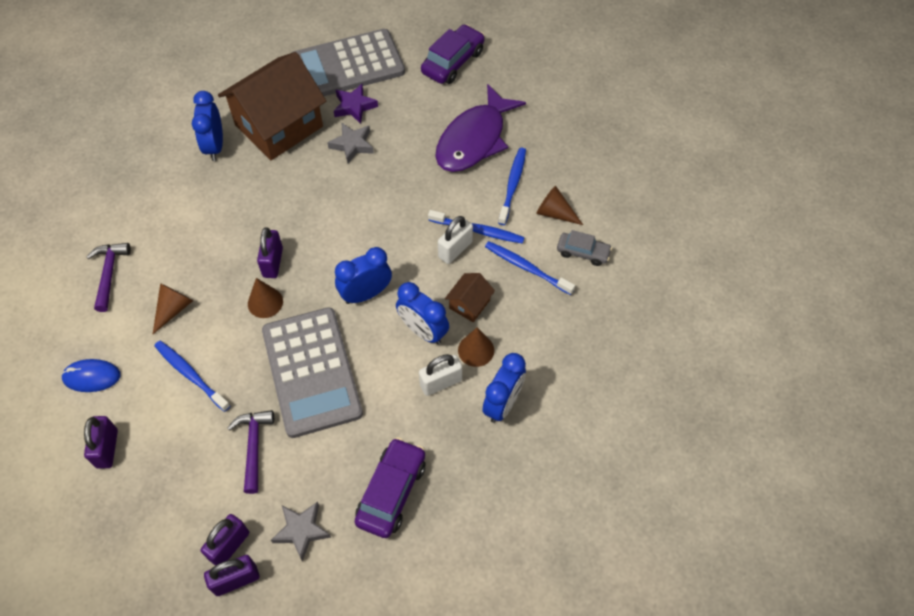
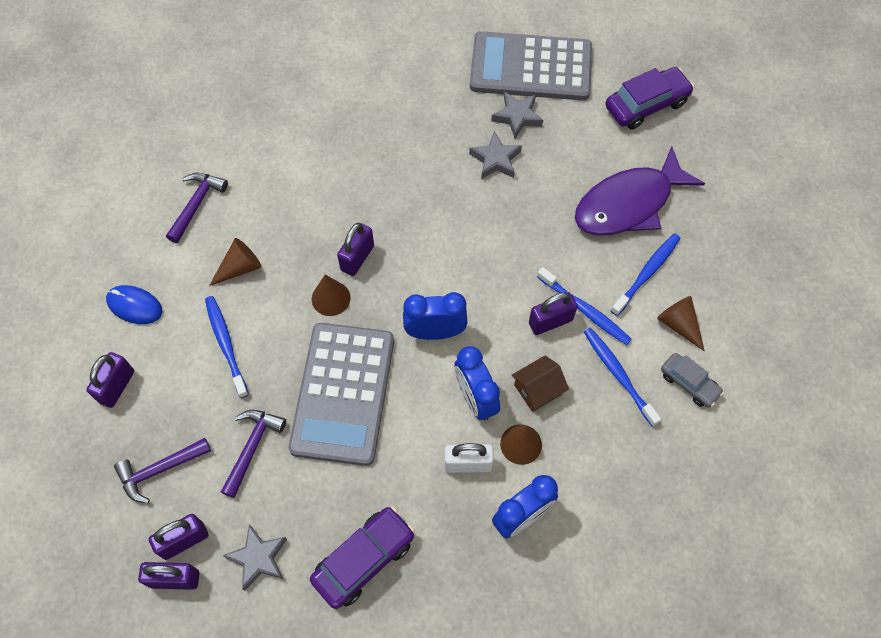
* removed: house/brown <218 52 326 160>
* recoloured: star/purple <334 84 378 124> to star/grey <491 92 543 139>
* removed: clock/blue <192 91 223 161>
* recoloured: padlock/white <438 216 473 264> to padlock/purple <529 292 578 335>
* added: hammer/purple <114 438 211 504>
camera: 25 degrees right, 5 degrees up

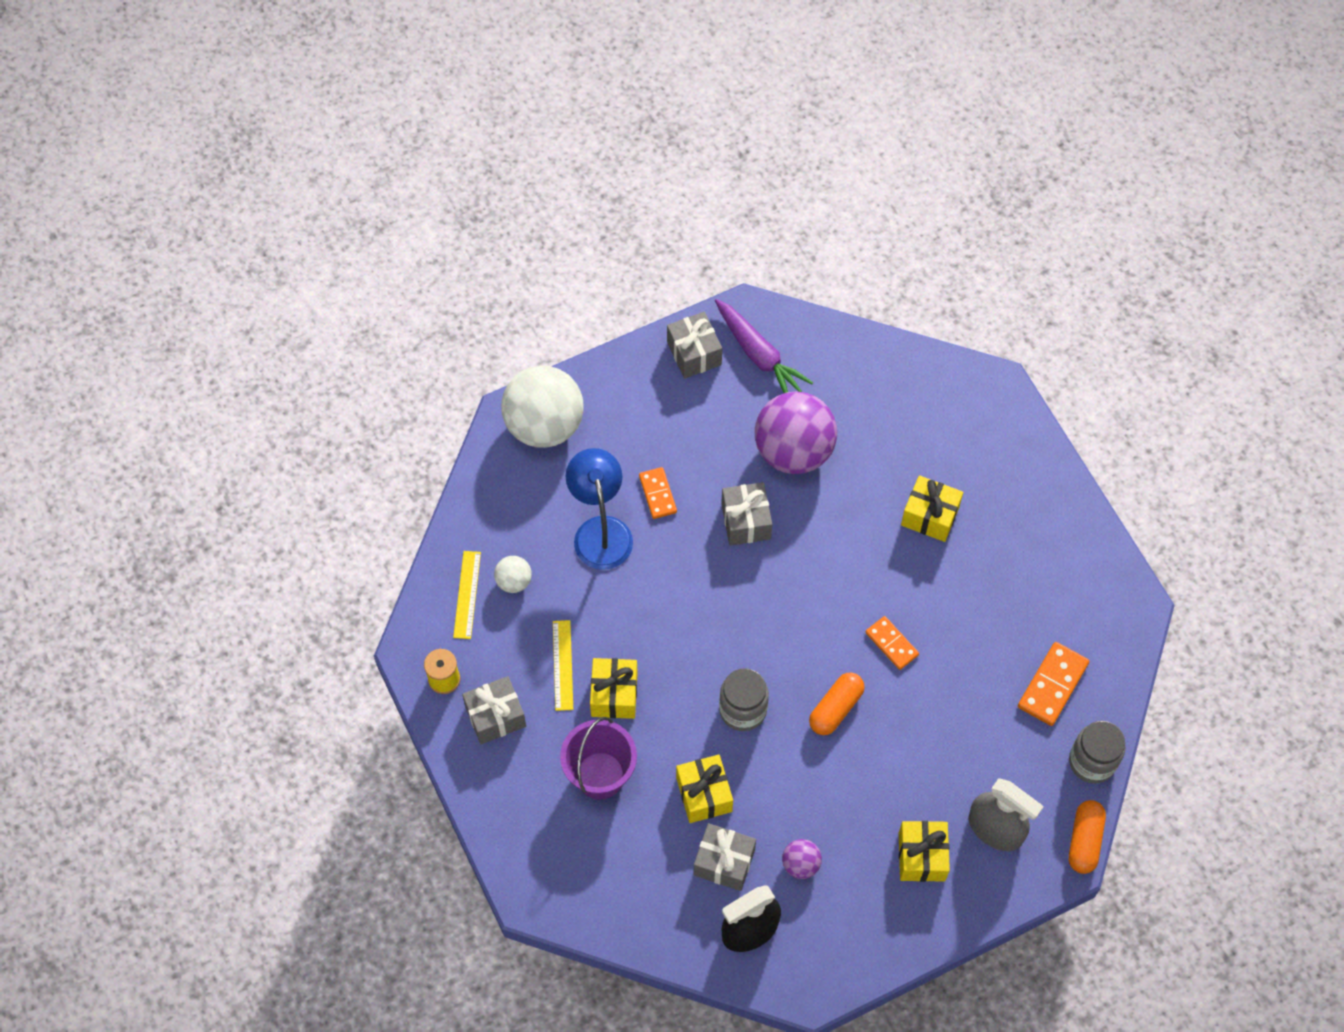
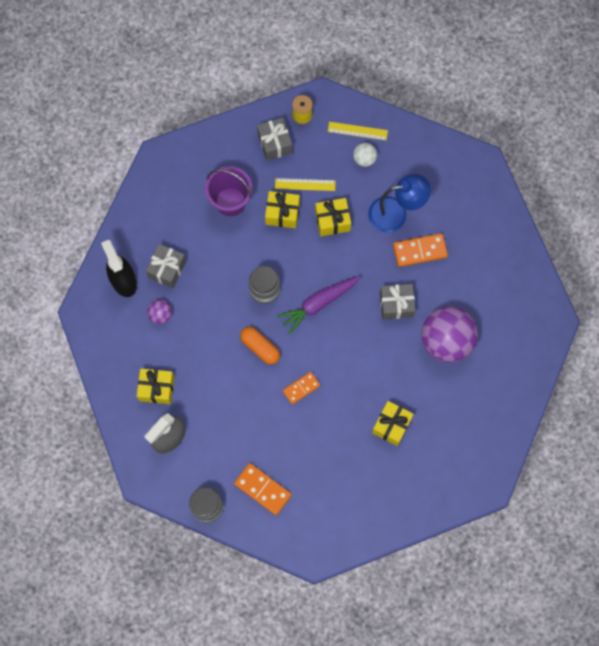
* moved: carrot/purple <715 299 813 393> to <277 276 360 335>
* removed: gift/grey <667 312 722 379>
* removed: ball/white <501 366 584 448>
* resized: domino/orange <639 467 677 519> = <393 233 448 267> x1.51
* moved: gift/yellow <676 755 733 823> to <315 198 351 236>
* removed: capsule/orange <1069 800 1106 874>
camera: 95 degrees right, 10 degrees up

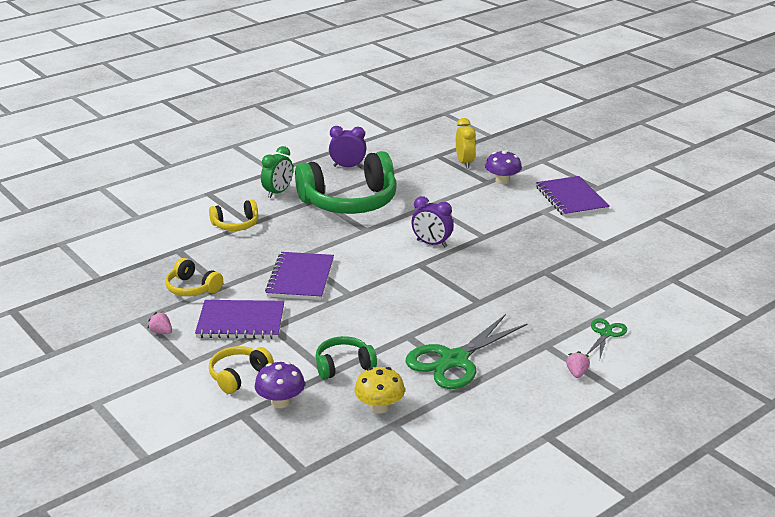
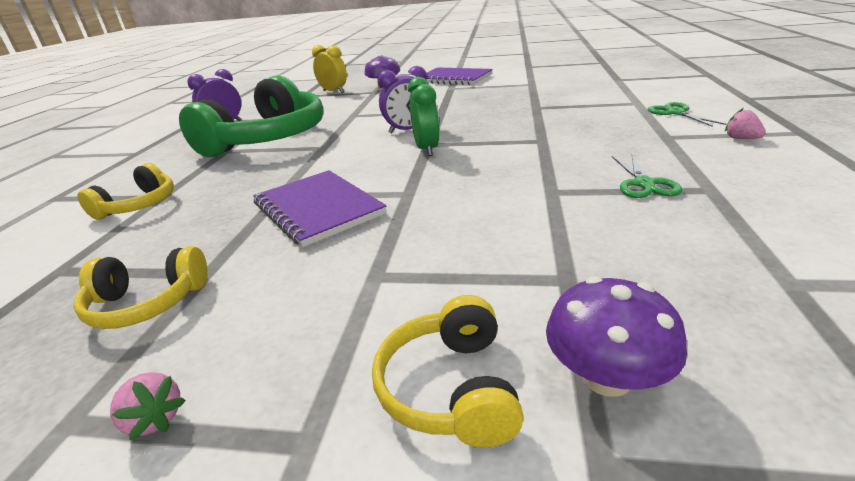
* moved: clock/green <261 146 293 198> to <408 77 440 156>
* removed: notebook/purple <195 300 284 339>
* turned: strawberry/pink <147 312 172 334> = <110 372 186 440> 135 degrees counterclockwise
* resized: scissors/green <405 314 528 389> = <612 154 682 198> x0.51
* removed: headphones/green <315 336 377 380>
* removed: mushroom/yellow <354 367 405 414>
camera: 40 degrees left, 0 degrees up

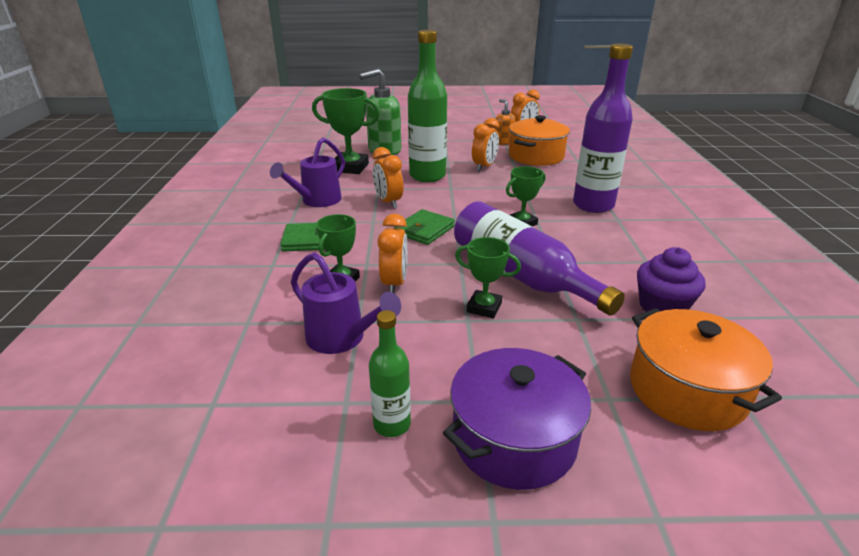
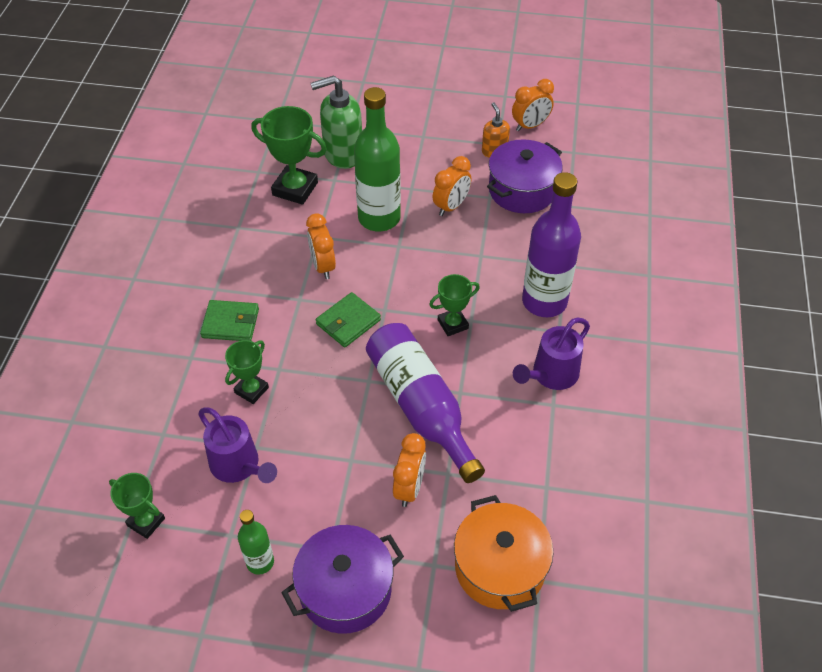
* recoloured: pot/orange <509 115 570 166> to pot/purple <487 139 563 213>
* moved: watering can/purple <270 138 345 207> to <513 318 590 390>
* moved: clock/orange <377 214 408 293> to <393 433 426 507>
* moved: trophy/green <455 237 521 318> to <109 473 165 539>
* removed: cupcake/purple <637 247 706 312>
camera: 10 degrees right, 20 degrees up

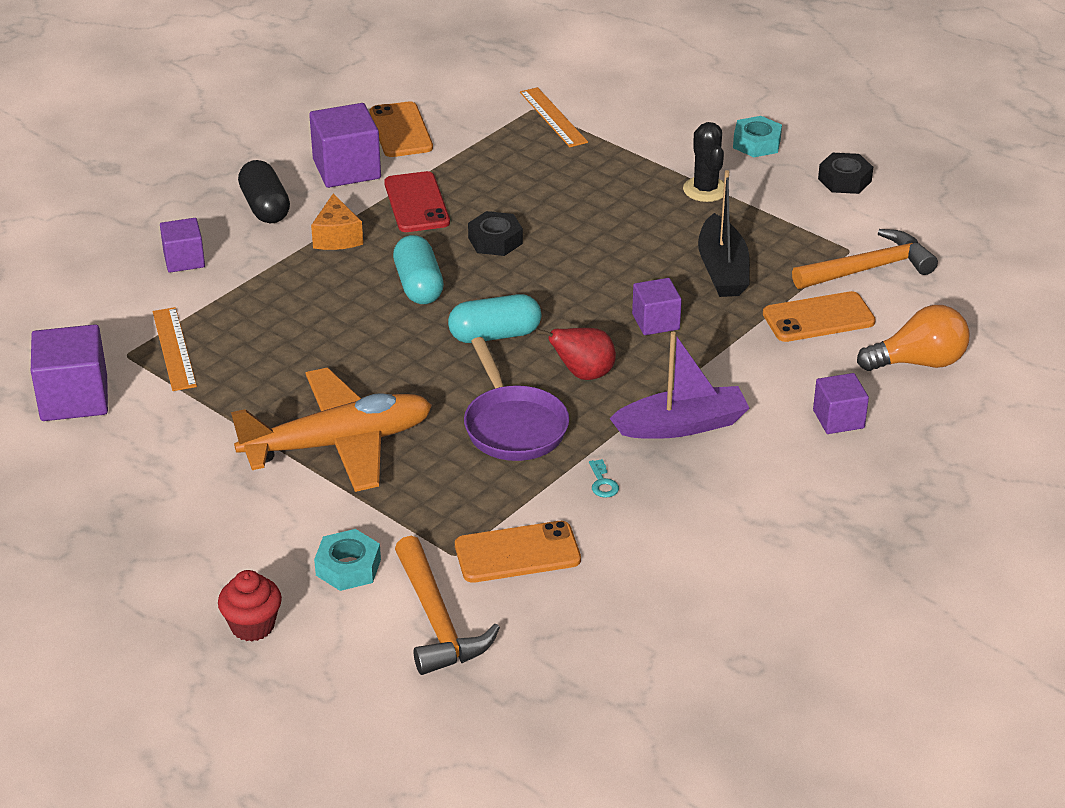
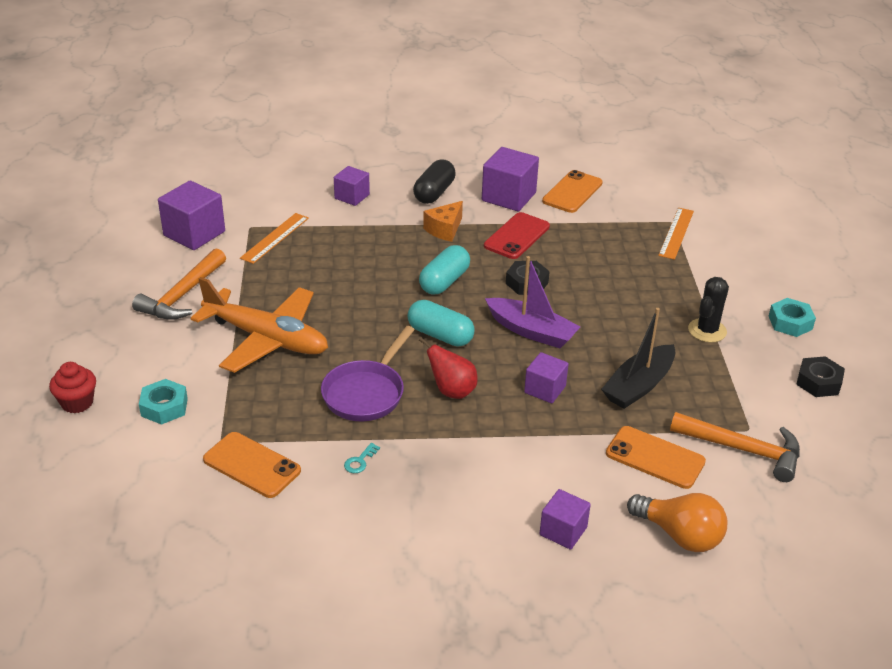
* moved: boat/purple <609 332 749 439> to <485 256 581 348>
* moved: hammer/orange <395 536 500 675> to <132 248 226 320>
camera: 45 degrees right, 0 degrees up

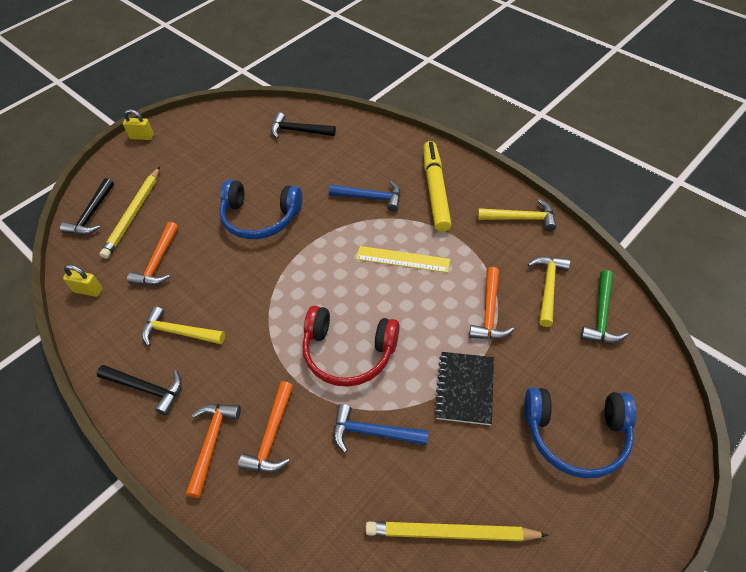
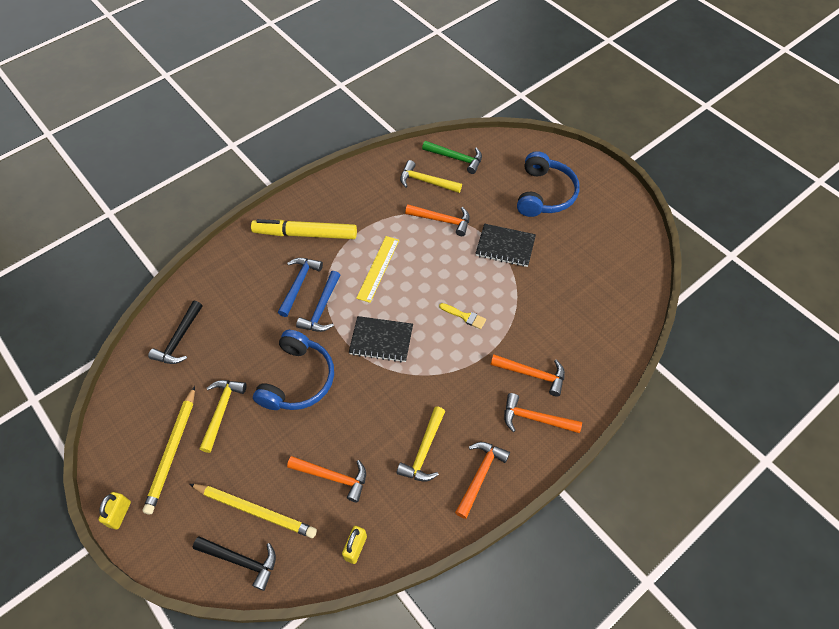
* moved: hammer/yellow <478 199 556 231> to <199 380 247 453>
* replaced: headphones/red <302 306 399 387> to brush/yellow <439 303 486 329>
* recoloured: hammer/black <97 365 182 415> to hammer/orange <455 442 510 519>
* moved: hammer/blue <334 404 429 453> to <296 271 340 332>
* moved: pencil/yellow <365 521 549 541> to <143 386 195 515>
* added: notebook/black <349 316 413 362>
camera: 85 degrees left, 5 degrees up

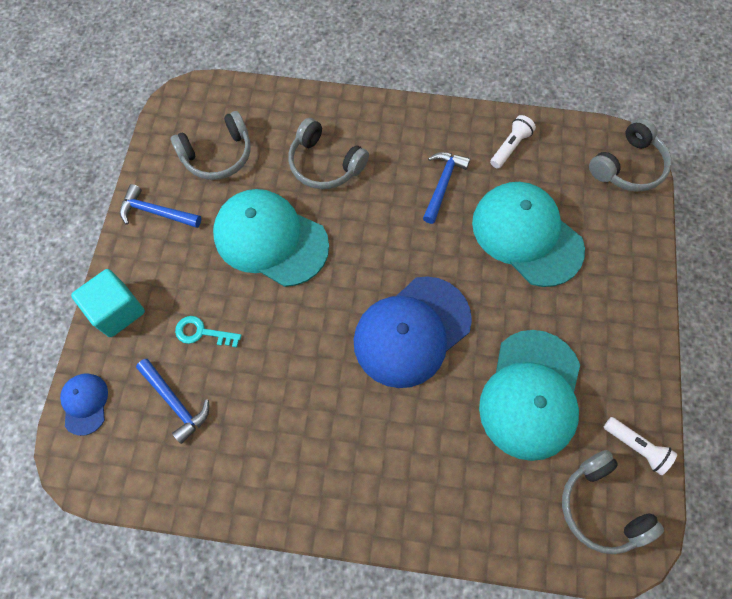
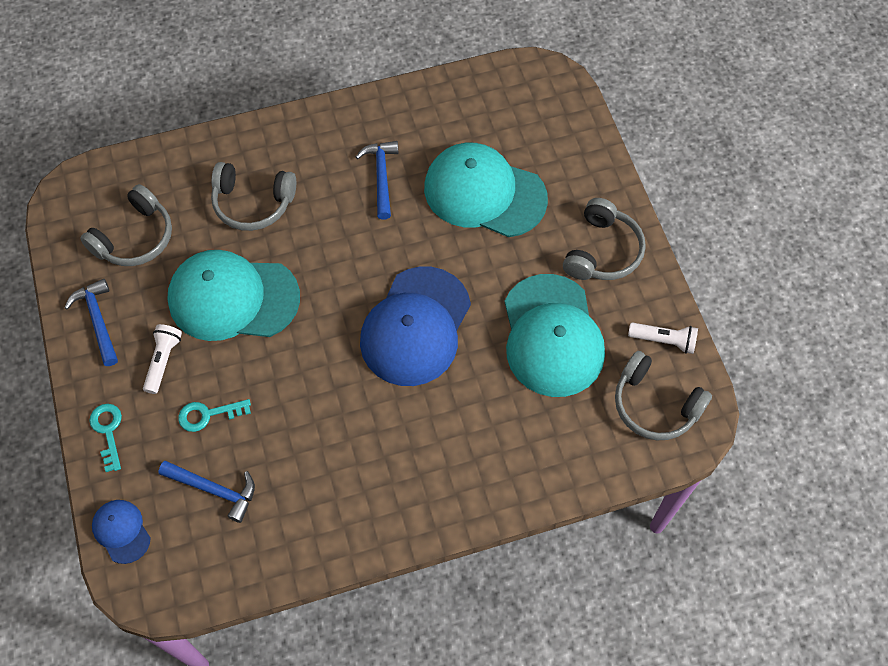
* moved: flashlight/white <490 115 536 169> to <143 324 182 394>
* moved: headphones/grey <589 118 672 192> to <563 198 646 280>
* turned: hammer/blue <120 184 201 228> = <64 279 118 366> 75 degrees clockwise
* replaced: cube/turquoise <71 269 145 337> to key/turquoise <89 404 122 472>
camera: 25 degrees left, 5 degrees down

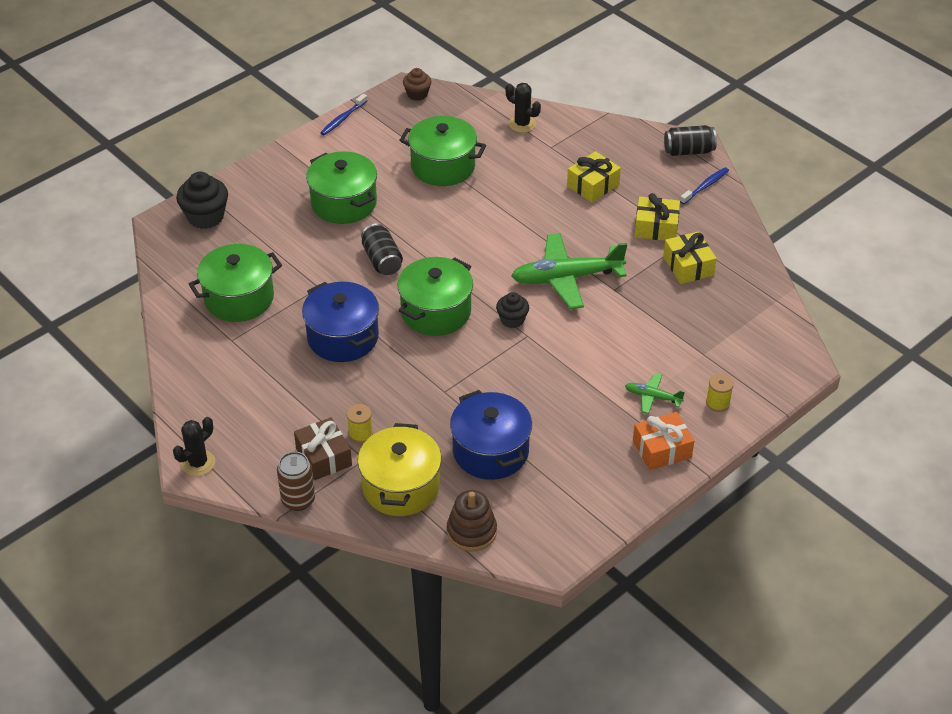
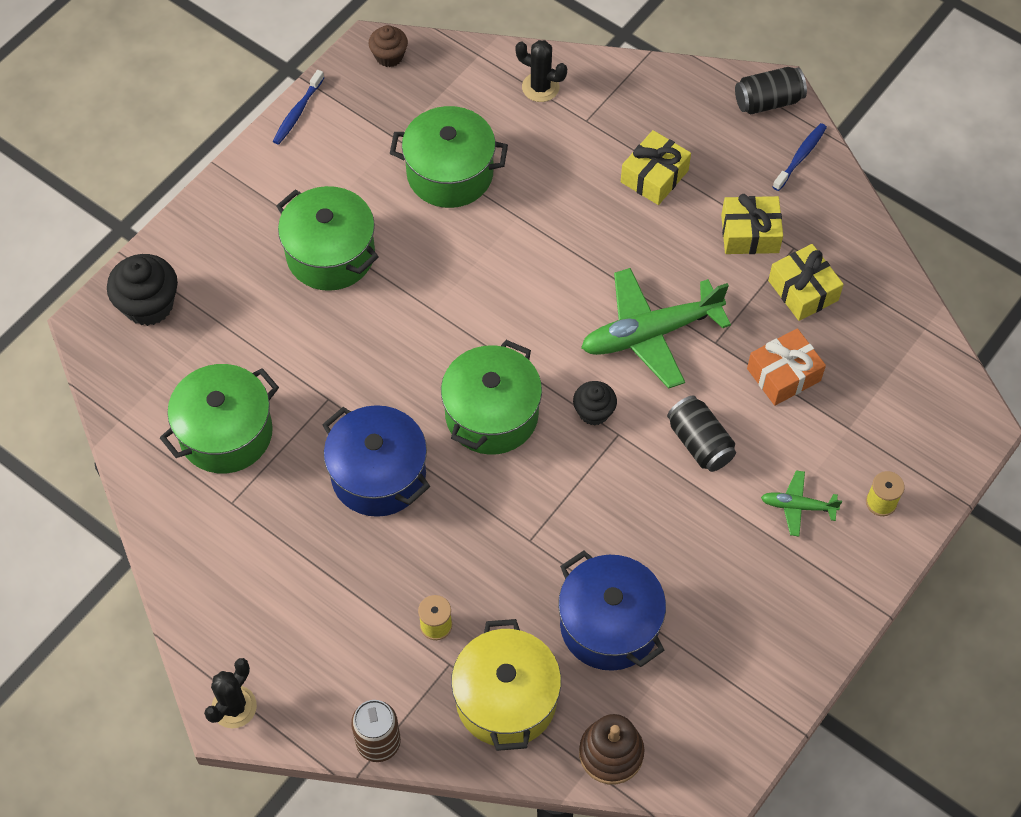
* moved: can/black <361 223 403 275> to <667 395 736 472>
* moved: gift/orange <633 412 694 470> to <747 328 826 406>
* removed: gift/brown <294 417 352 480>
camera: 10 degrees left, 15 degrees up

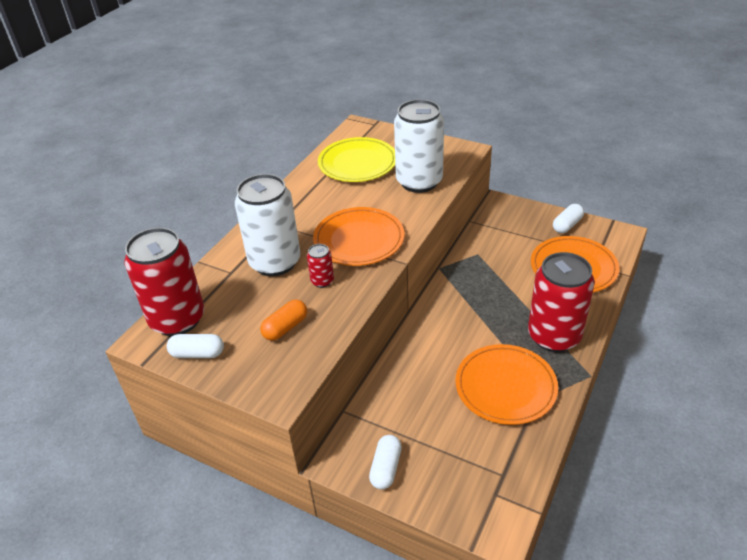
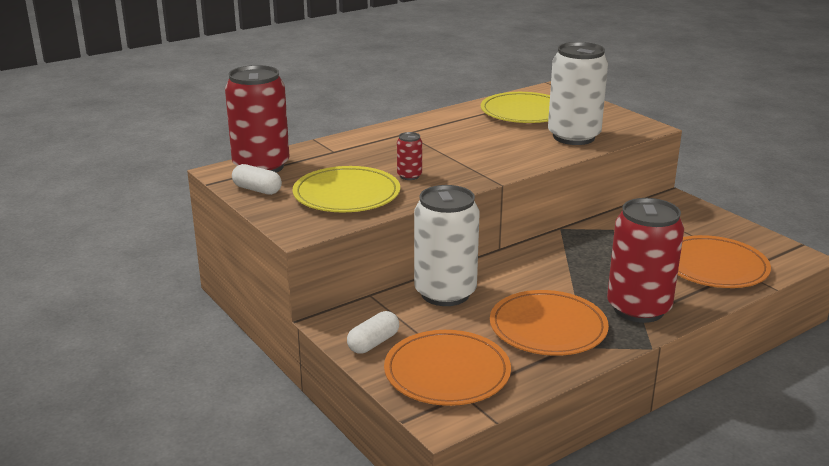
* moved: can/white <235 174 300 276> to <414 185 480 306>
* removed: capsule/white <553 204 584 233>
* moved: plate/orange <313 207 404 266> to <384 330 511 406>
* replaced: capsule/orange <260 300 307 341> to plate/yellow <292 166 400 212>
camera: 25 degrees right, 15 degrees down

